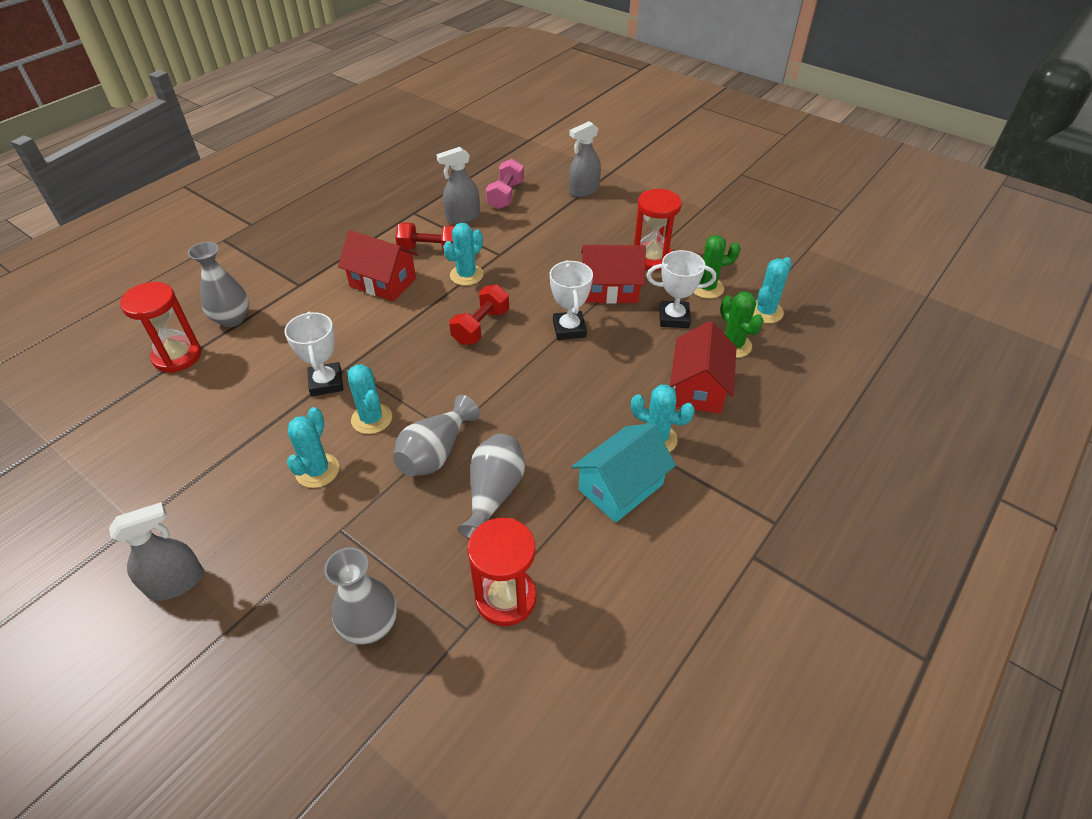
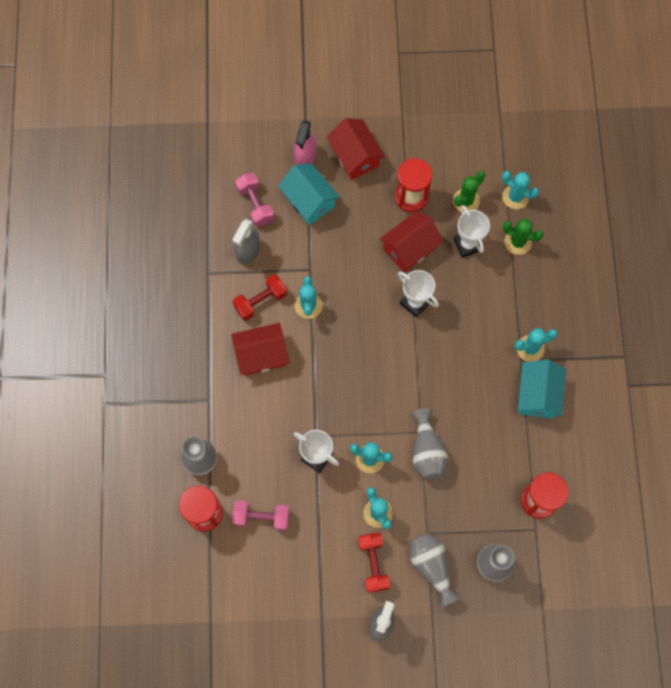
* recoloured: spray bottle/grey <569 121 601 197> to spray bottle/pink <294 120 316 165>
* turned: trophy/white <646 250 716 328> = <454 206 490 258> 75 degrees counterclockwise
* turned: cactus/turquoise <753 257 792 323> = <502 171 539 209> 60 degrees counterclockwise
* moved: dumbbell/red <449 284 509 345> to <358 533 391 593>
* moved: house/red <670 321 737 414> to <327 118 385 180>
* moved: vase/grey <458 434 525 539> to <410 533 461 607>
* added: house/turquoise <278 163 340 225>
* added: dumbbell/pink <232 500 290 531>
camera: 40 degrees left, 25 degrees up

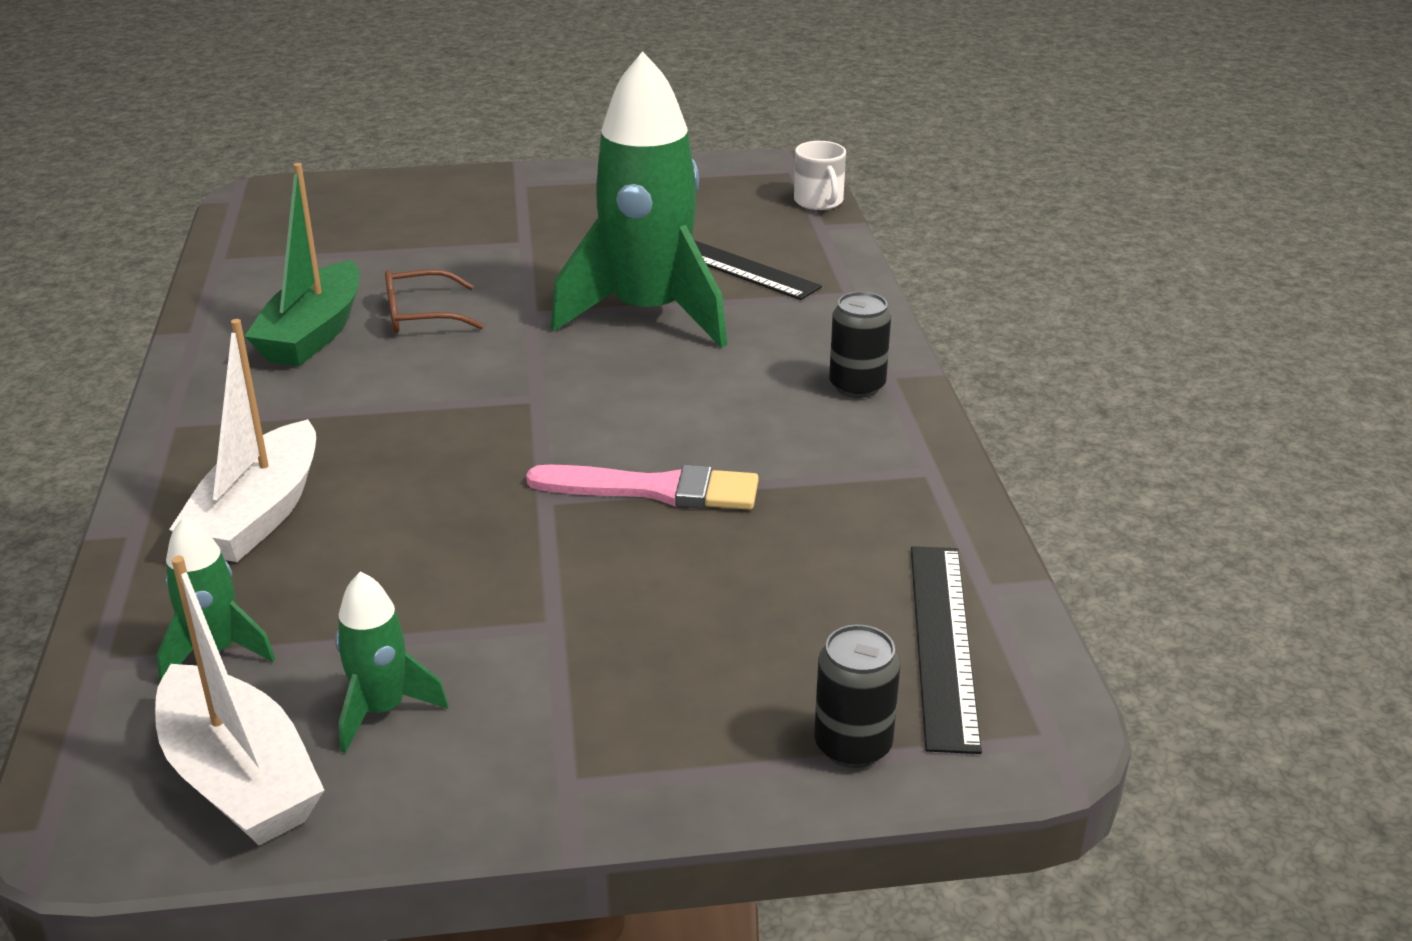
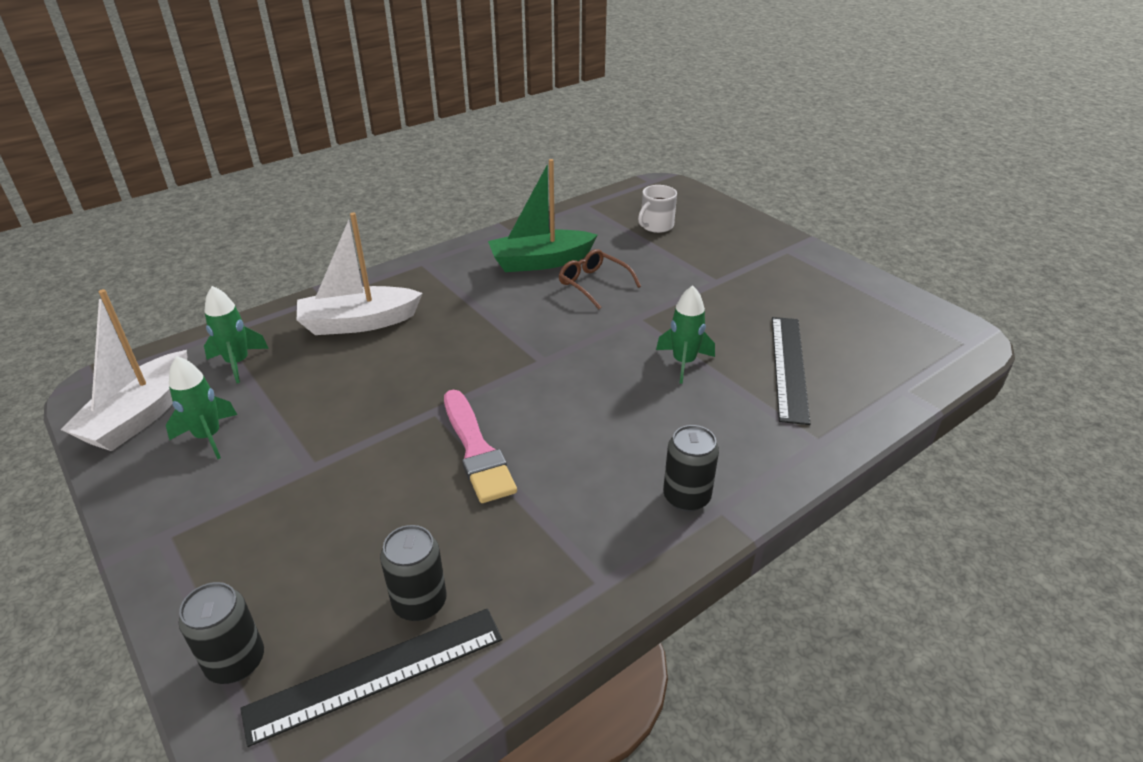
* resized: rocket/green <551 51 727 348> = <656 286 715 384> x0.45
* moved: mug/white <794 141 846 210> to <638 185 677 233>
* added: can/black <380 525 447 621>
camera: 60 degrees right, 5 degrees up

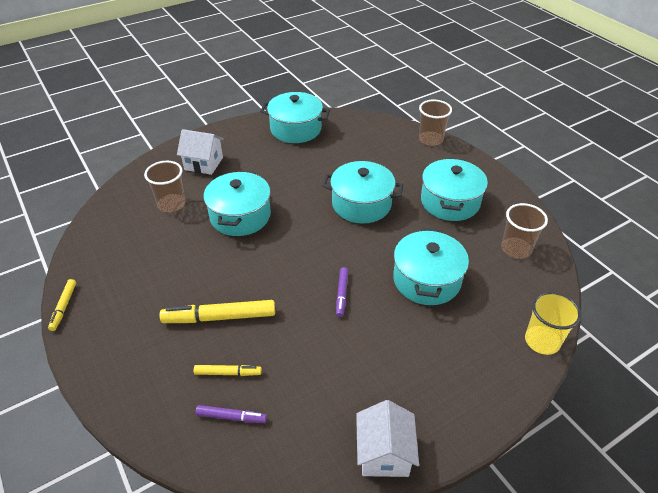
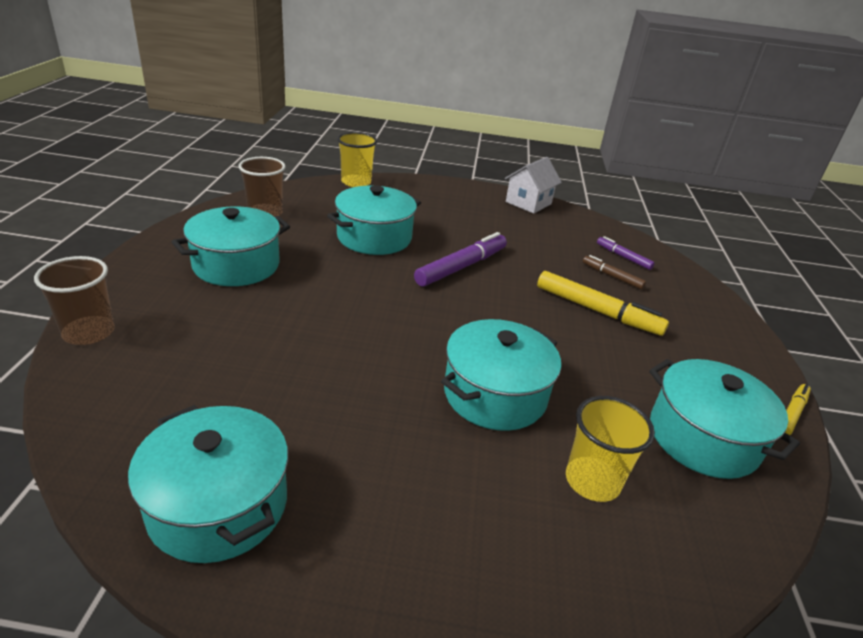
* removed: house/white <177 129 224 175>
* recoloured: cup/brown <144 161 186 212> to cup/yellow <566 396 655 502>
* moved: pot/turquoise <322 161 403 224> to <649 359 800 479>
* resized: marker/purple <336 267 348 317> = <414 232 507 287> x1.82
* recoloured: marker/yellow <194 365 262 376> to marker/brown <583 255 646 290>
camera: 145 degrees left, 10 degrees down

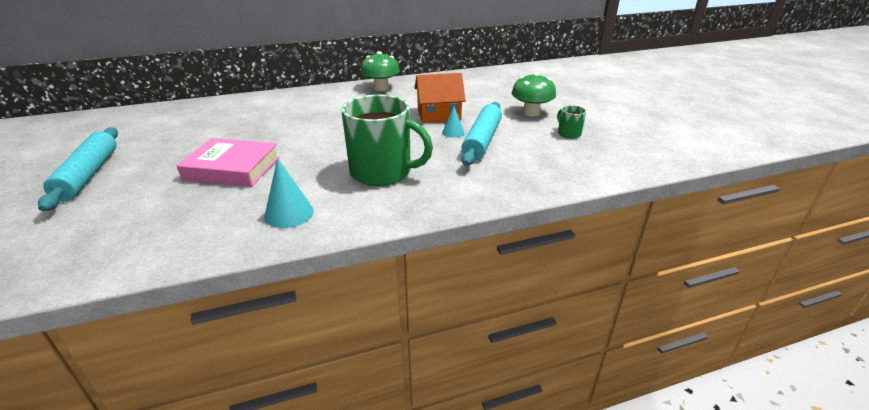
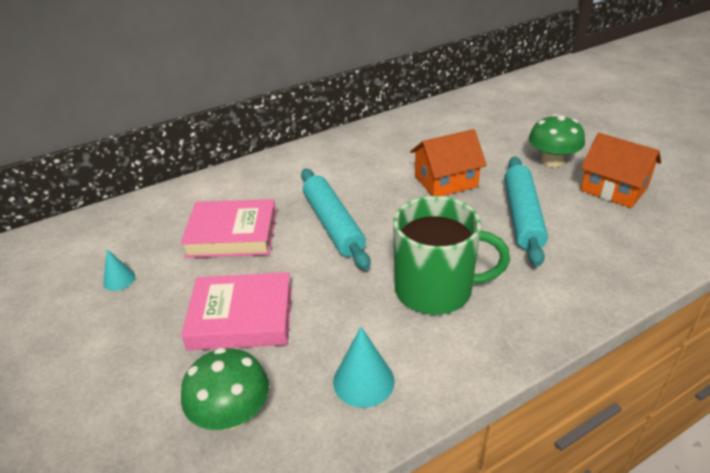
* moved: mushroom/green <361 51 400 91> to <181 347 269 430>
* replaced: mug/green <557 105 586 139> to house/orange <581 133 661 208>
* moved: cone/turquoise <442 106 464 138> to <103 249 135 291>
* moved: rolling pin/turquoise <38 127 118 211> to <301 169 370 270>
* added: book/pink <181 199 276 258>
camera: 10 degrees left, 5 degrees up

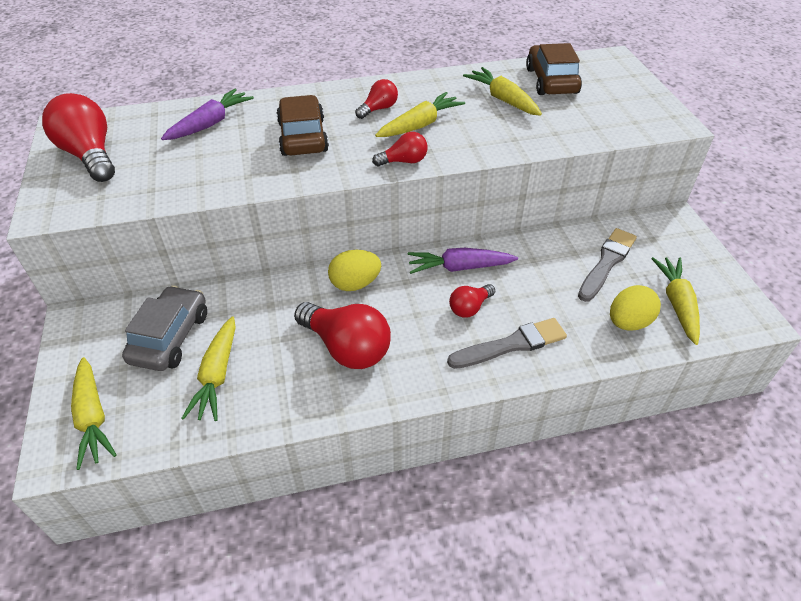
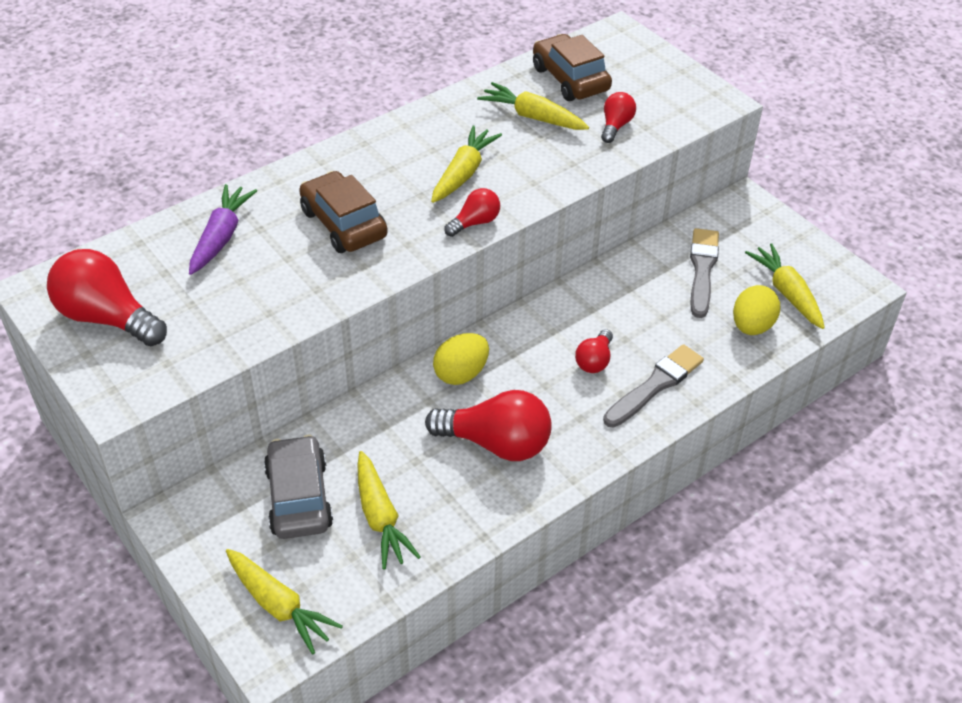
* moved: light bulb/red <355 79 398 119> to <601 92 636 143>
* removed: carrot/purple <408 248 518 274>
camera: 25 degrees left, 0 degrees up

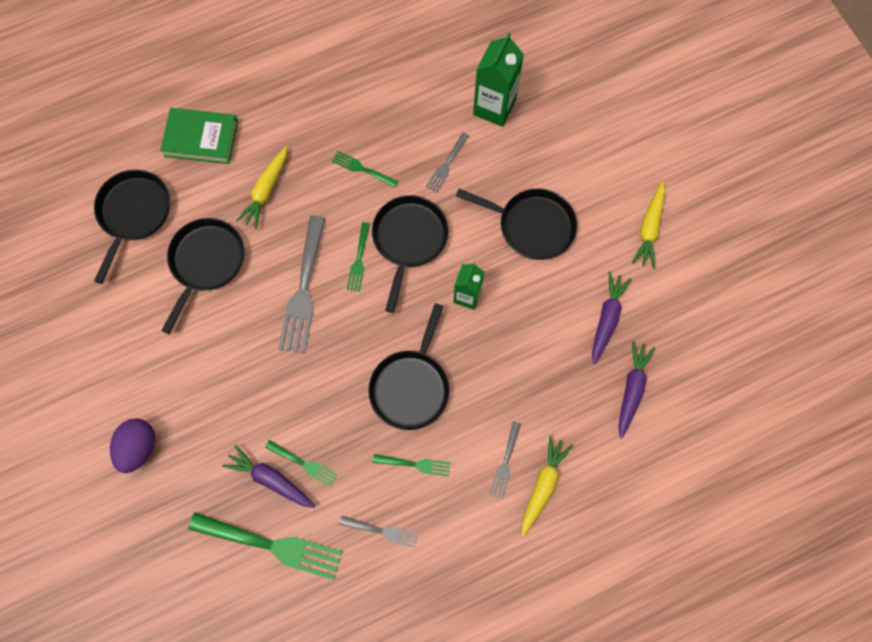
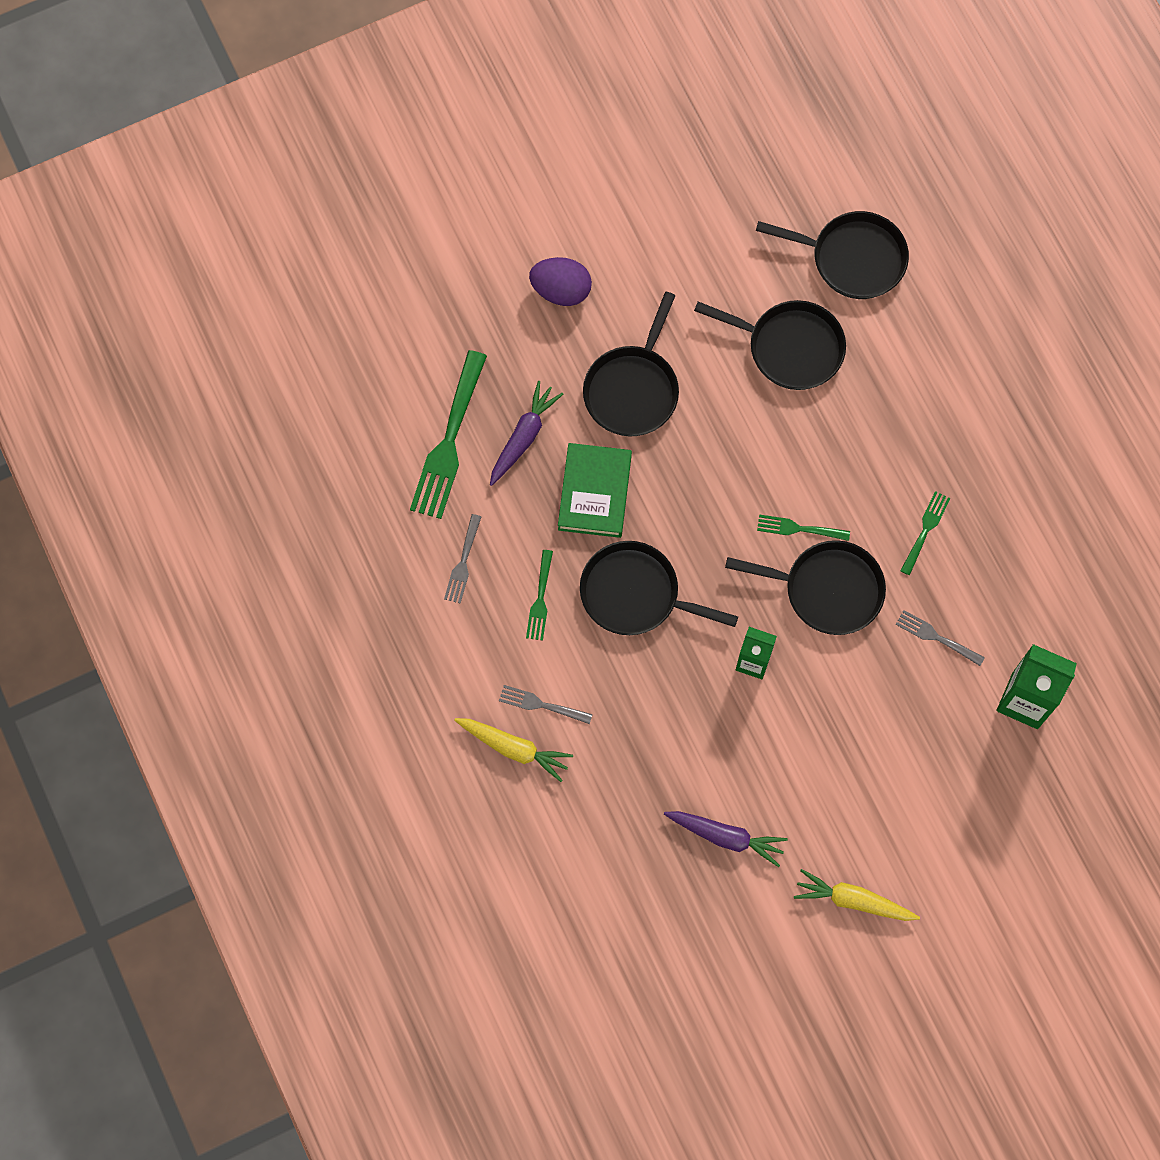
* moved: book/green <160 108 238 164> to <558 443 632 538>
* removed: carrot/yellow <236 146 287 229>
* moved: pan/black <456 188 577 260> to <583 292 679 436>
* removed: fork/grey <278 216 326 353>
* removed: carrot/purple <618 341 656 439>
* removed: fork/green <265 440 337 487>
camera: 90 degrees right, 0 degrees up

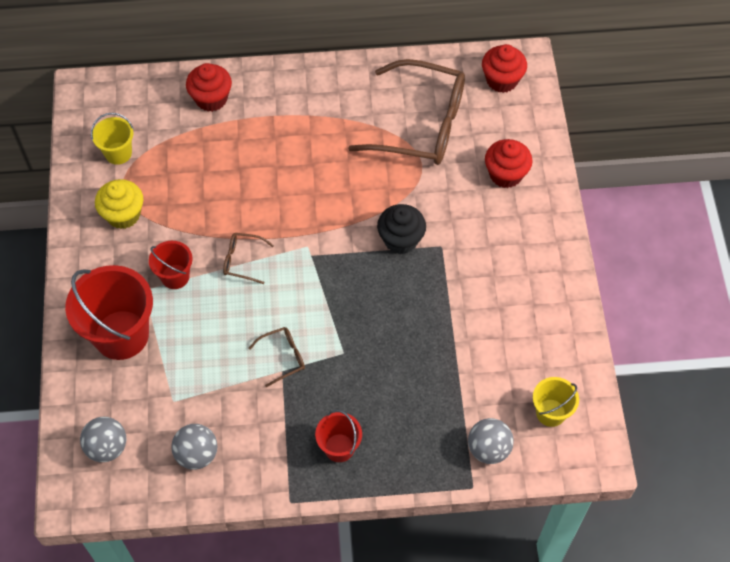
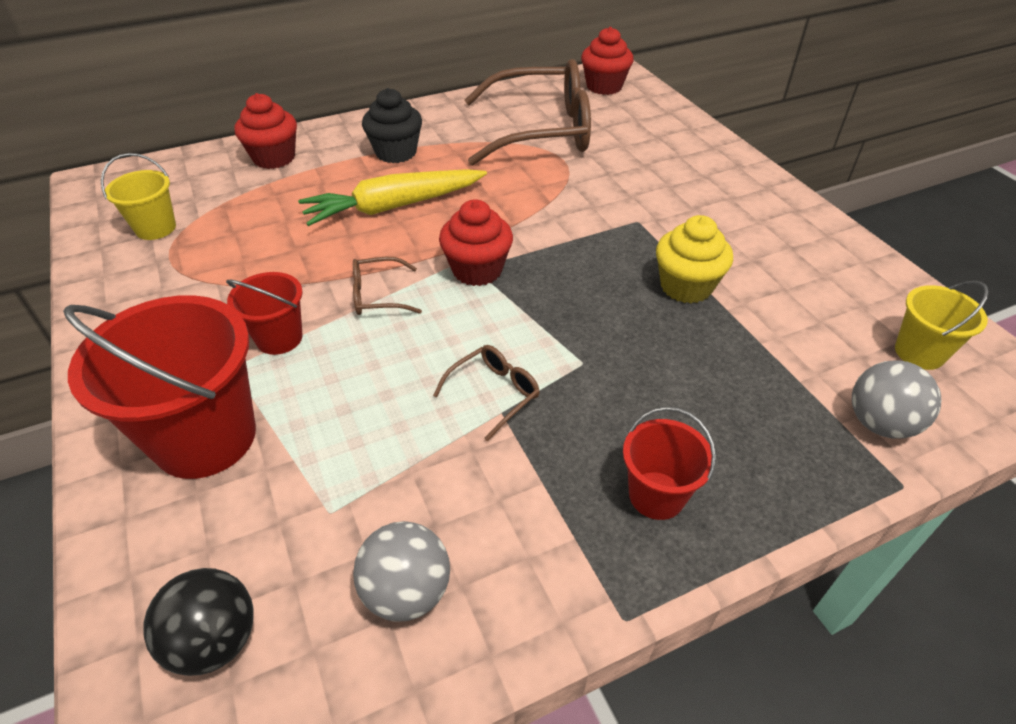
* moved: cupcake/red <485 139 532 188> to <439 199 513 286>
* moved: cupcake/yellow <95 179 143 229> to <656 215 733 303>
* moved: cupcake/black <377 204 426 254> to <362 88 422 163>
* recoloured: ball/grey <80 417 126 462> to ball/black <143 568 254 676>
* added: carrot/yellow <298 169 487 226>
camera: 20 degrees left, 15 degrees down

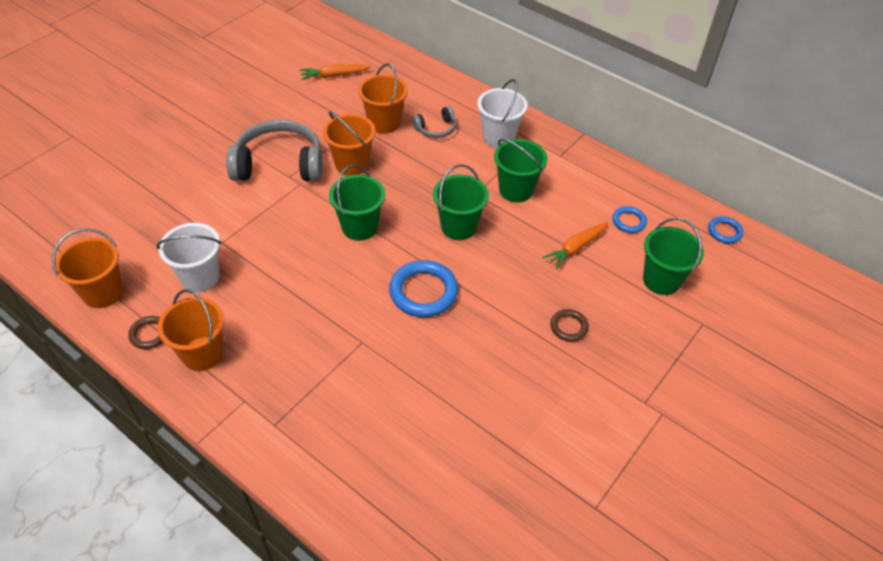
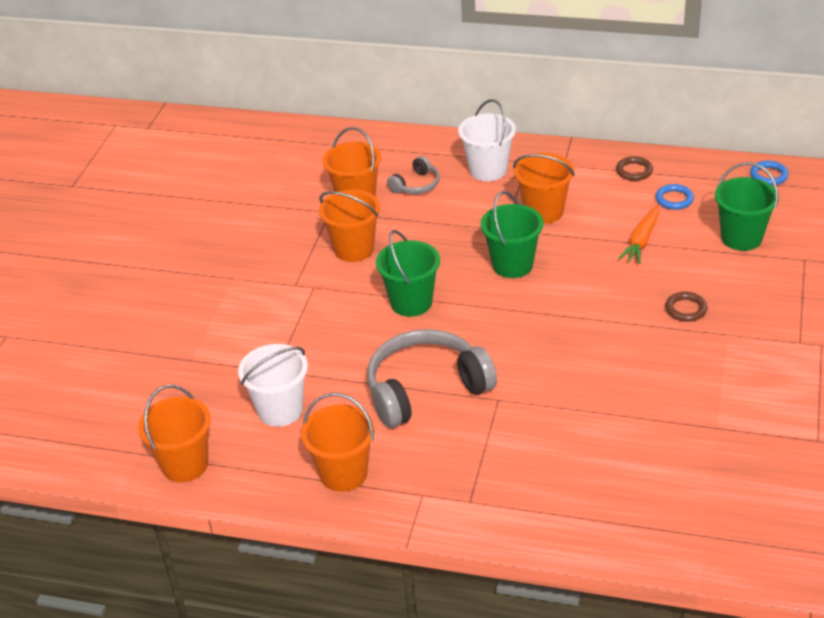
* removed: carrot/orange <300 64 371 80>
* moved: headphones/grey <226 120 323 182> to <367 329 497 428>
* recoloured: bucket/green <494 139 547 202> to bucket/orange <513 153 575 224>
* removed: ring/blue <389 260 458 317>
* moved: ring/brown <128 316 163 349> to <616 156 653 181>
camera: 20 degrees left, 10 degrees down

